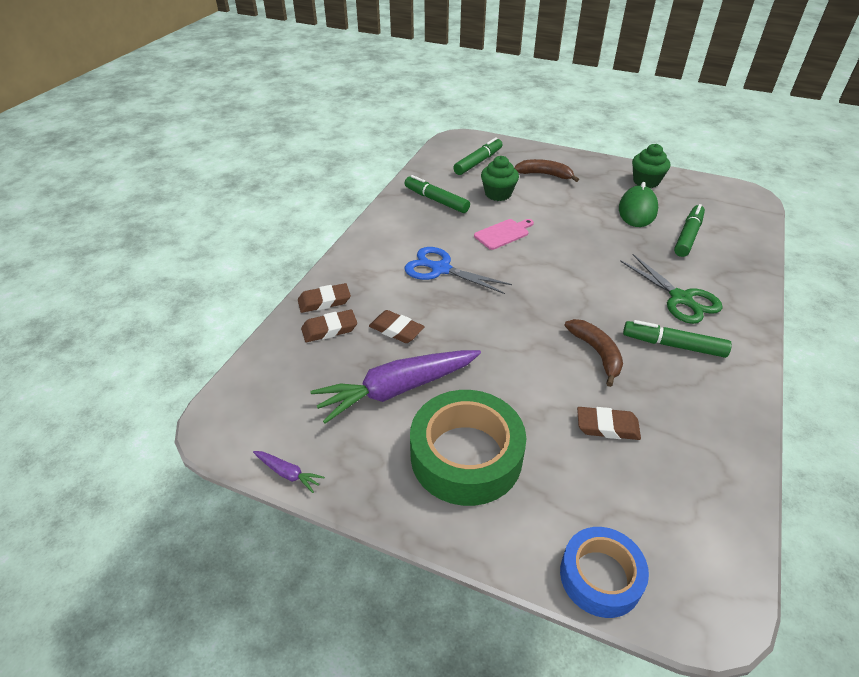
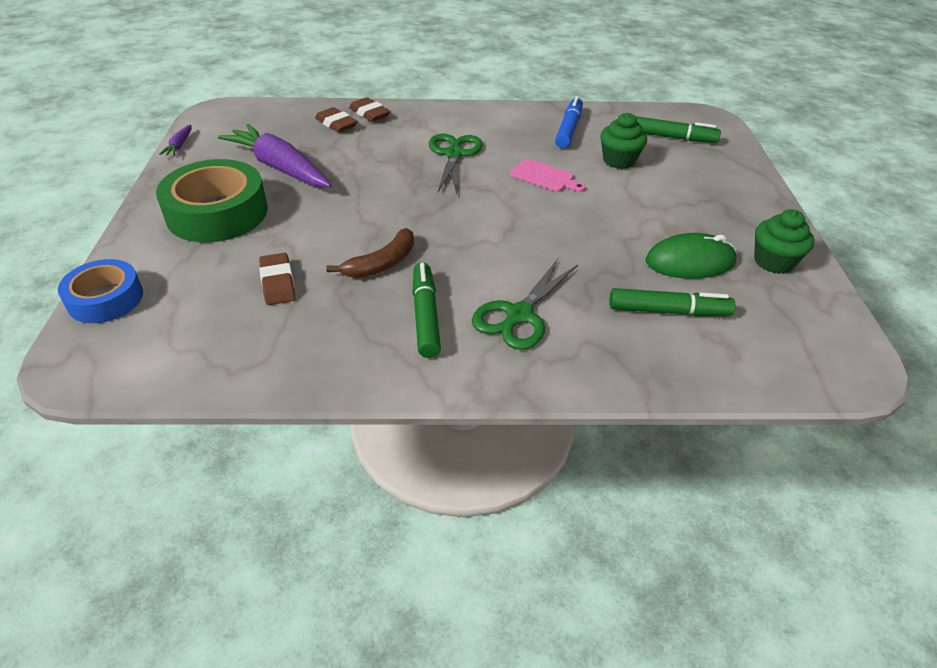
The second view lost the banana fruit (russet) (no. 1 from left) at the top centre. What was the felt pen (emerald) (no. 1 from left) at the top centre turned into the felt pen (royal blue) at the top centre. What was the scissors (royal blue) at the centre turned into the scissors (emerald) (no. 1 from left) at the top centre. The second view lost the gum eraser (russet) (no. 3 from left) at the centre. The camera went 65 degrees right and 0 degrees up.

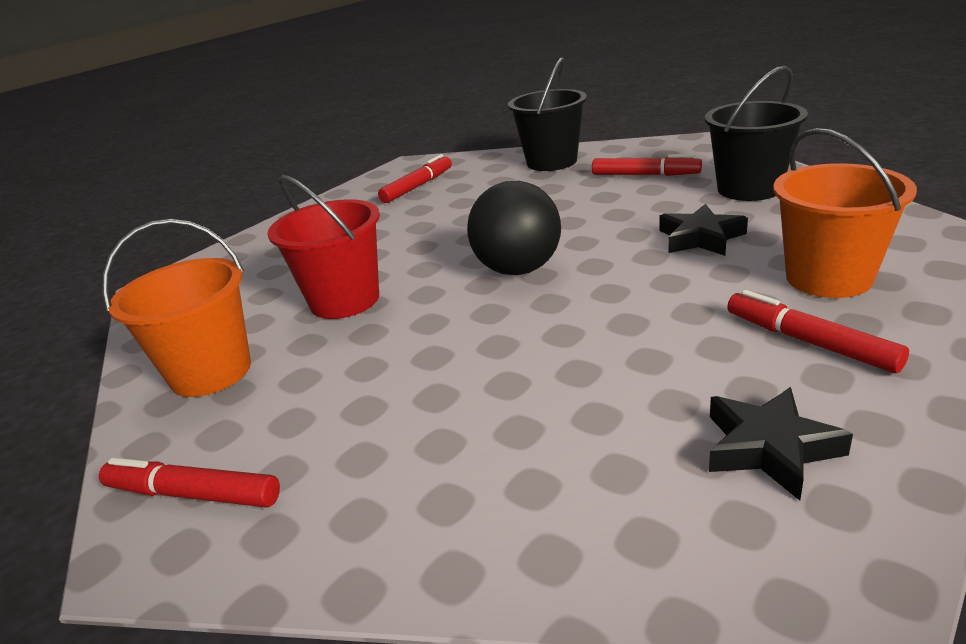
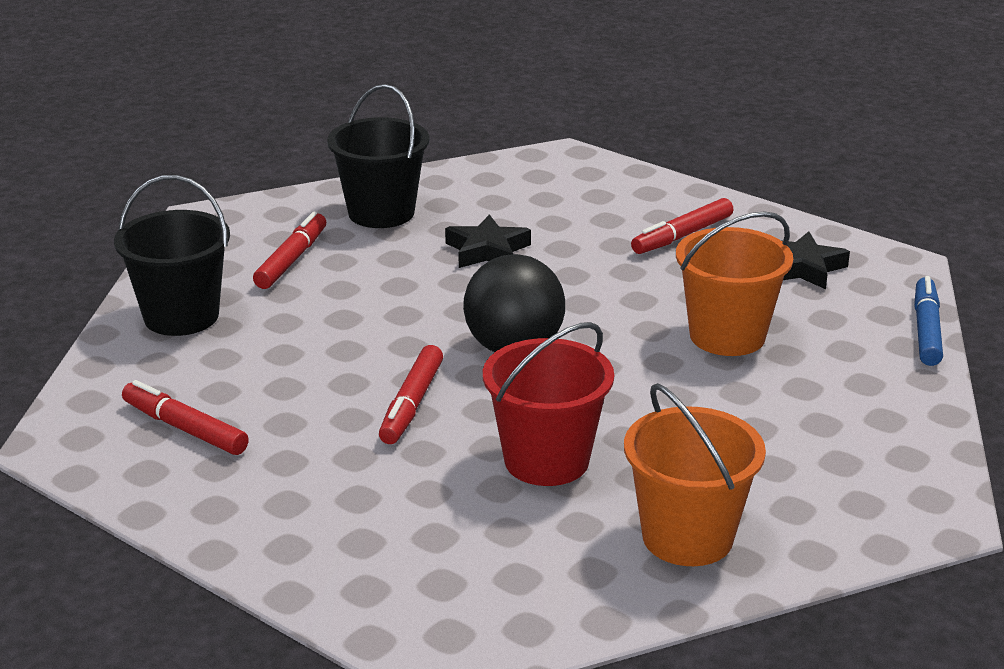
The sand bucket (orange) (no. 2 from left) ended up elsewhere, having gone from the top right to the middle right. The felt pen (red) (no. 1 from left in the first image) ended up elsewhere, having gone from the bottom left to the centre. The second view gained the felt pen (royal blue) at the middle right. The camera went 95 degrees left and 0 degrees up.

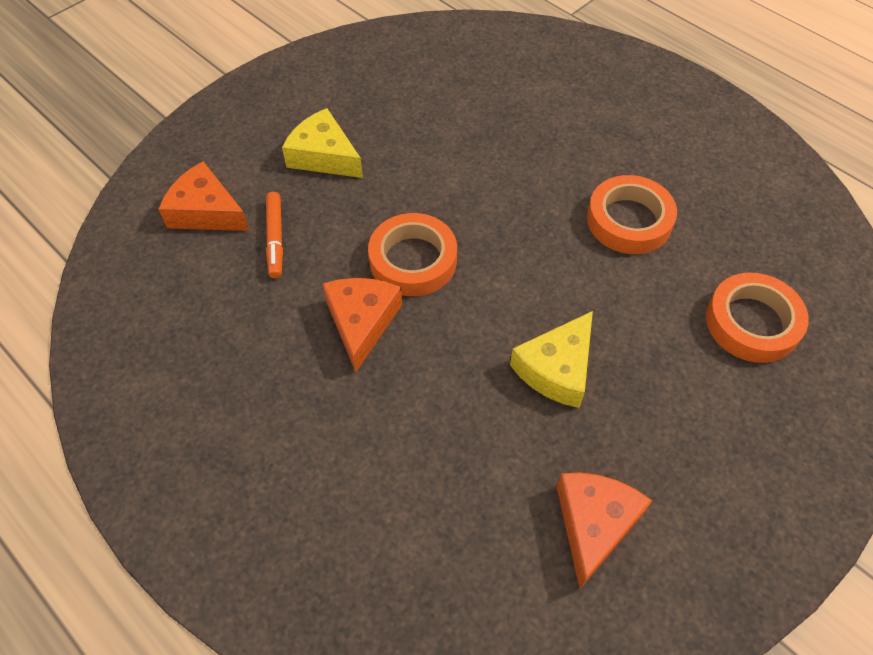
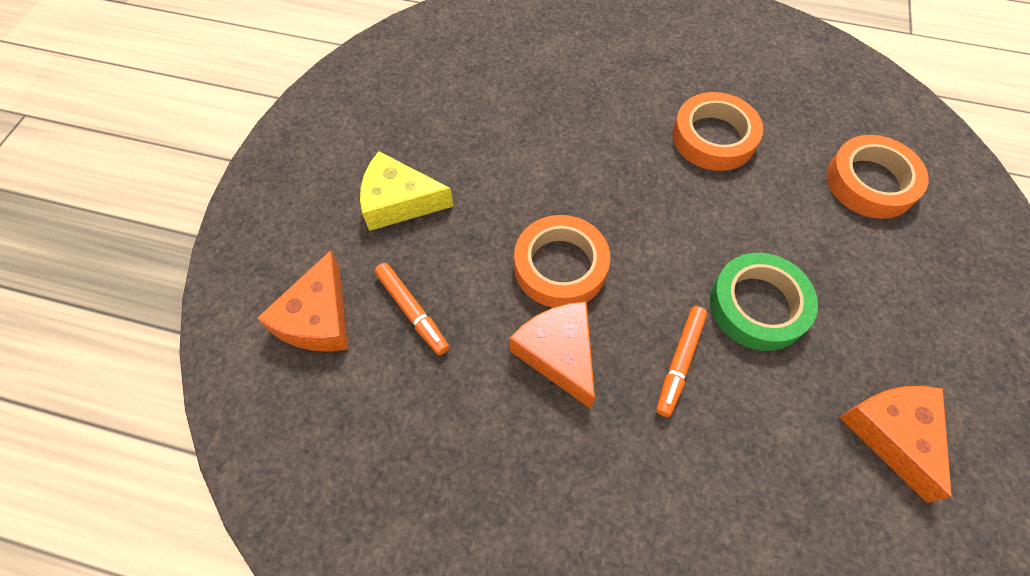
The cheese (orange) (no. 1 from left) at the top left ended up facing another way, 75 degrees counterclockwise from before. Where the cheese (golden) (no. 2 from left) stood at the centre, the tape (emerald) came to stand at the middle right. The second view gained the felt pen (orange) (no. 2 from left) at the centre. The camera went 30 degrees left and 5 degrees up.

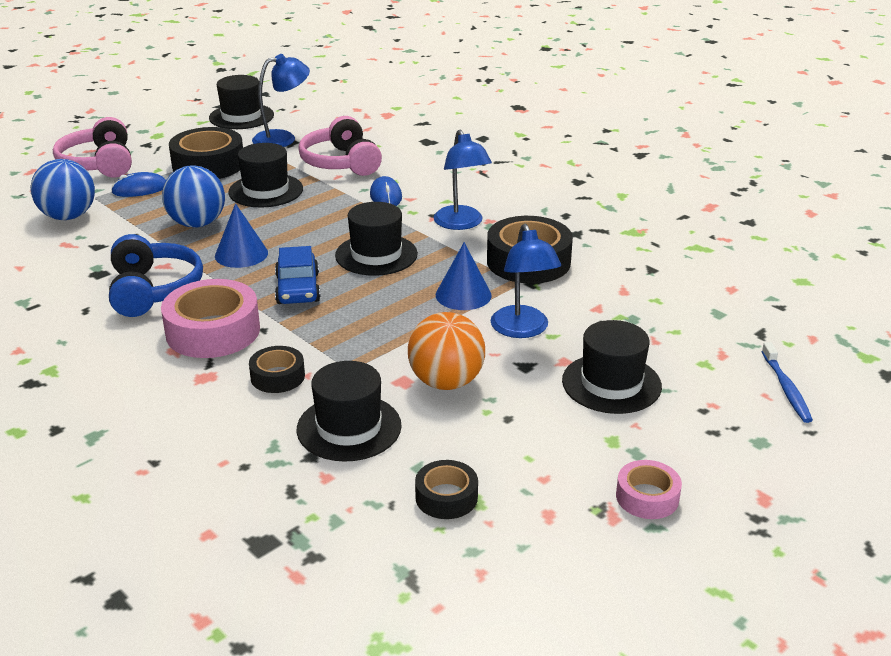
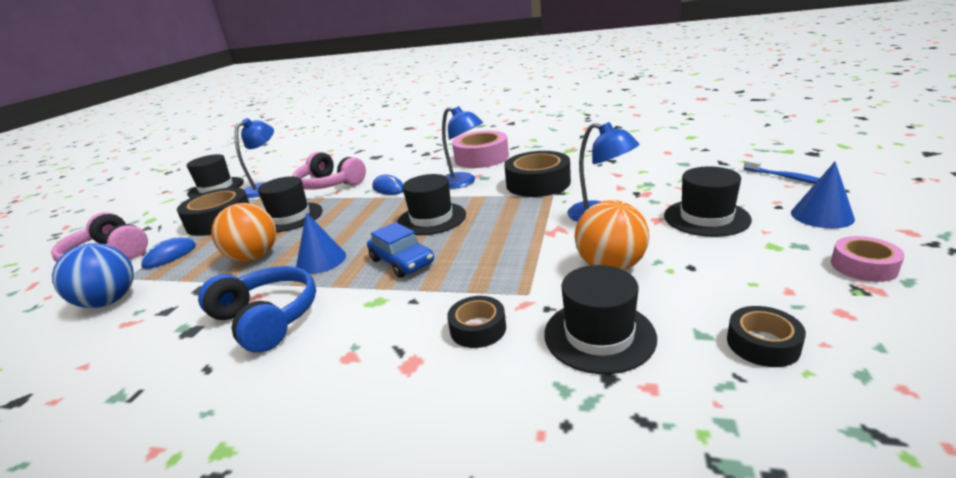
What was the sphere (royal blue) (no. 2 from left) at the top left turned into the sphere (orange) (no. 1 from left) at the middle left. The cone (royal blue) (no. 2 from left) ended up elsewhere, having gone from the centre to the middle right. The tape (pink) (no. 1 from left) ended up elsewhere, having gone from the middle left to the top centre. The camera went 30 degrees left and 5 degrees down.

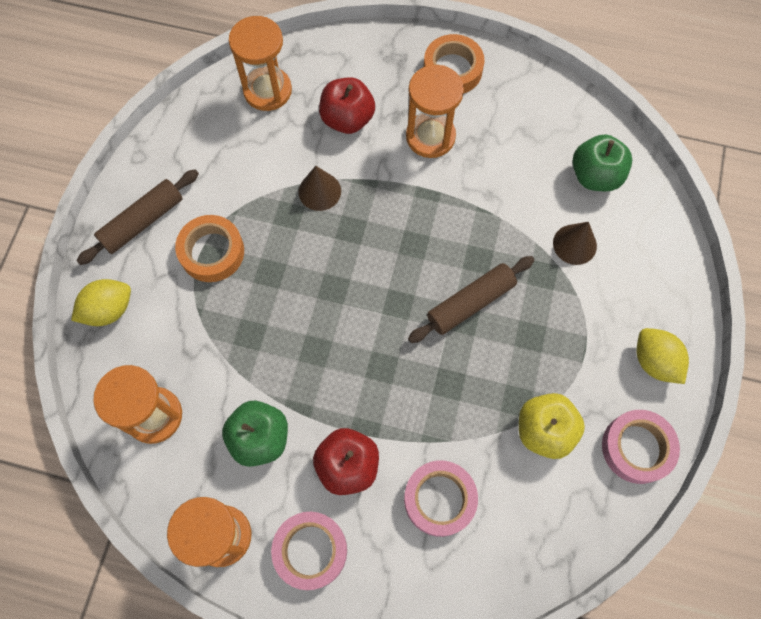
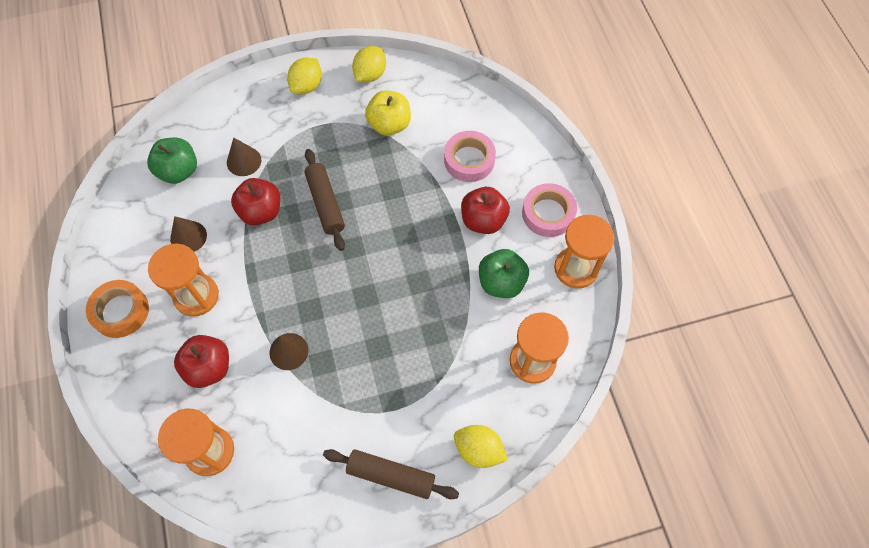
The second view lost the tape (orange) (no. 1 from left) at the middle left. The pastry roller (russet) (no. 2 from left in the first image) at the centre ended up facing another way, 45 degrees clockwise from before. Where the tape (pink) (no. 3 from left) stood at the bottom right, the citrus fruit (golden) (no. 2 from left) came to stand at the top centre. The second view gained the apple fruit (red) (no. 2 from left) at the middle left. The second view gained the cone (russet) (no. 1 from left) at the middle left. The camera went 120 degrees left and 5 degrees down.

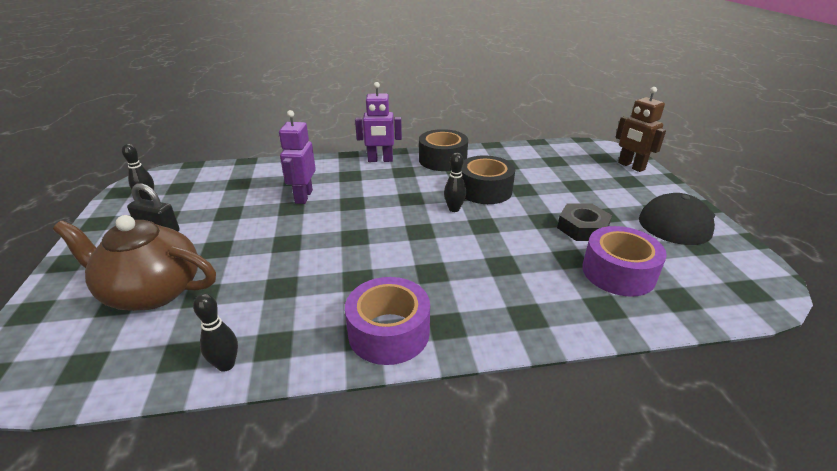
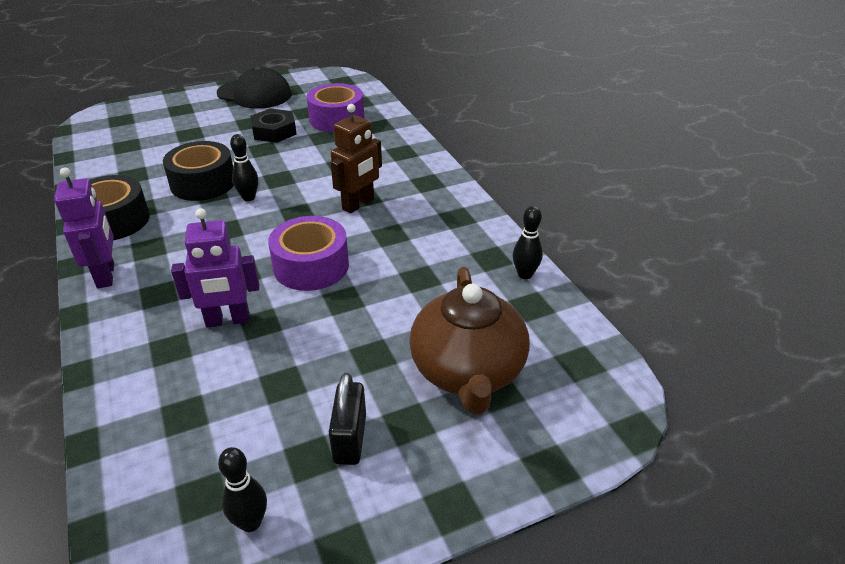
The robot (russet) ended up elsewhere, having gone from the top right to the top centre. The tape (royal purple) (no. 1 from left) ended up elsewhere, having gone from the bottom centre to the centre. The camera went 105 degrees left and 5 degrees up.

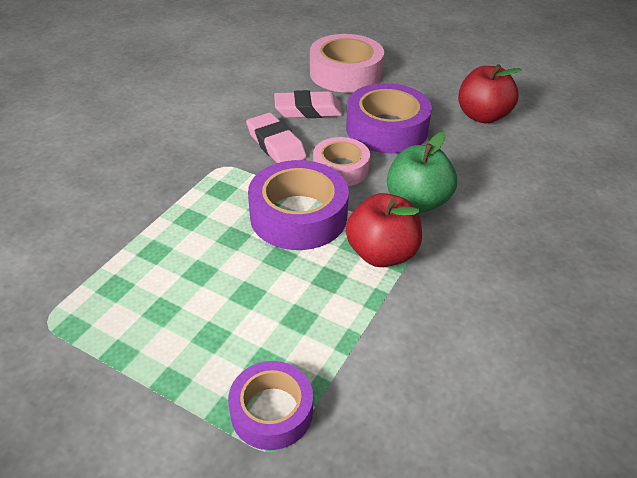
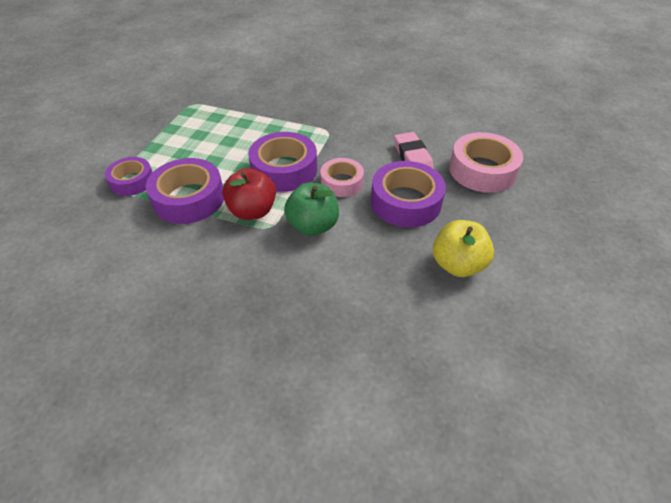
What was the apple fruit (red) (no. 2 from left) at the top right turned into the apple fruit (golden) at the middle right. The second view lost the gum eraser (pink) (no. 1 from left) at the top centre. The second view gained the tape (royal purple) (no. 2 from left) at the middle left. The camera went 80 degrees right and 5 degrees up.

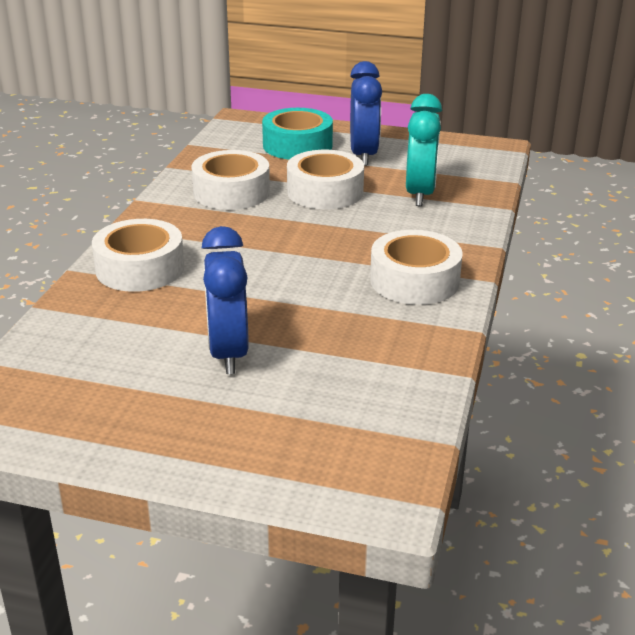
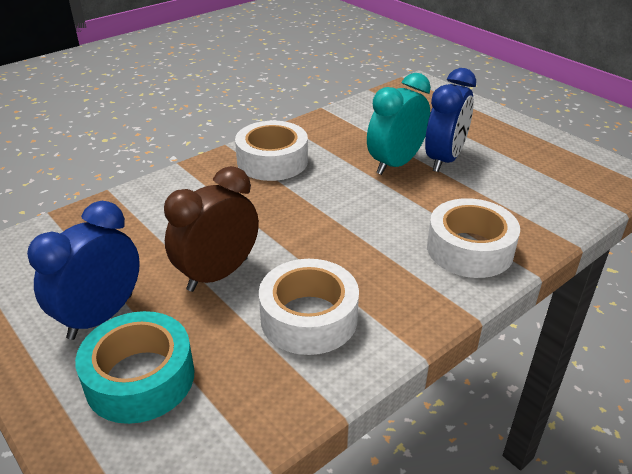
The bedside clock (teal) ended up elsewhere, having gone from the top right to the top centre. Where the tape (snow-white) (no. 3 from left) stood at the top centre, the bedside clock (russet) came to stand at the centre. The camera went 145 degrees left and 5 degrees up.

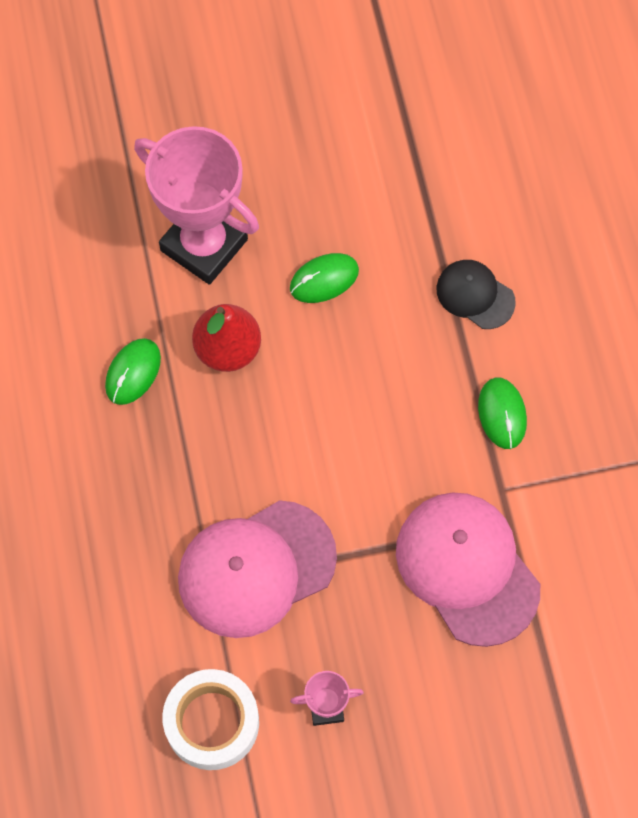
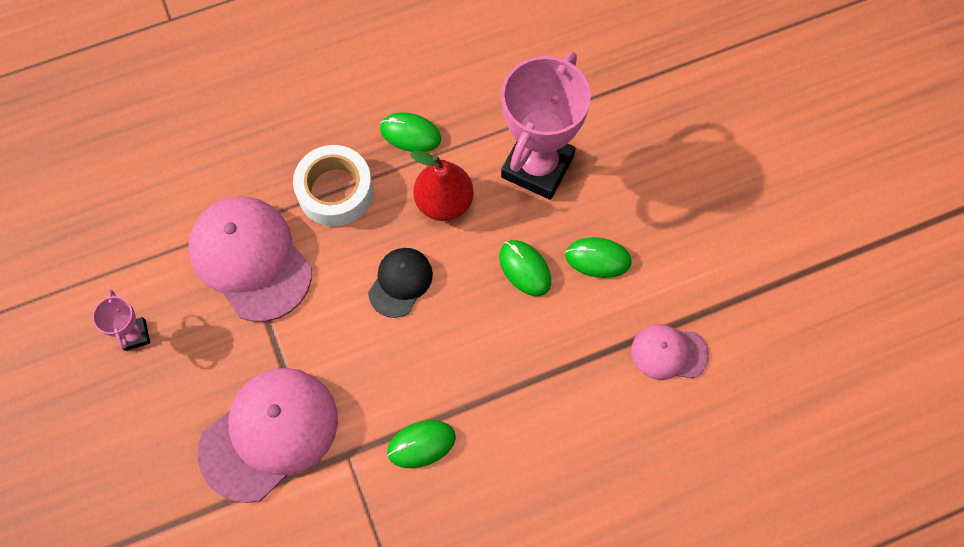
The peaked cap (jet-black) ended up elsewhere, having gone from the middle right to the centre. The tape (snow-white) ended up elsewhere, having gone from the bottom left to the centre. The second view gained the mouse (emerald) (no. 4 from left) at the centre. The second view gained the peaked cap (pink) (no. 3 from left) at the middle right. The camera went 80 degrees right and 0 degrees up.

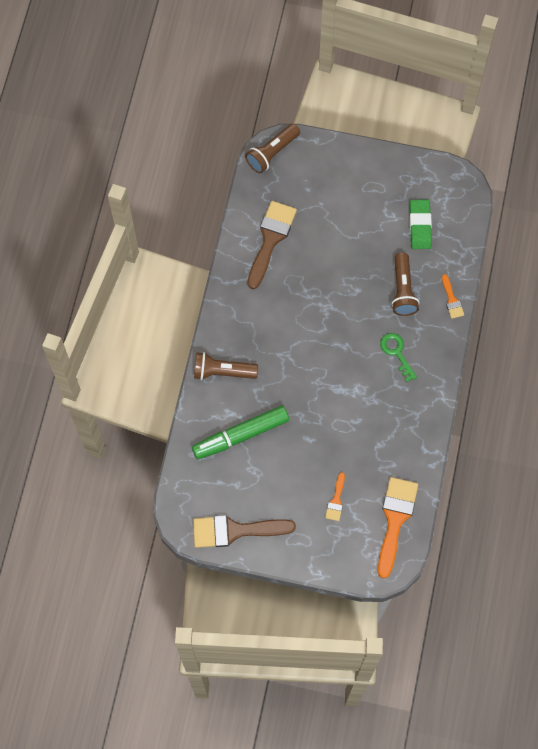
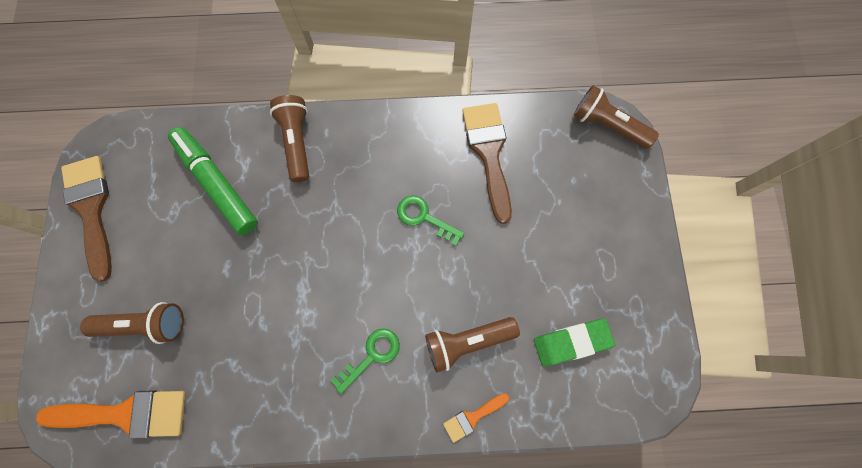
The brush (russet) (no. 2 from left) at the top centre ended up facing another way, 105 degrees counterclockwise from before. Where the brush (orange) (no. 1 from left) stood at the centre, the torch (russet) (no. 1 from left) came to stand at the bottom left. The second view gained the key (emerald) (no. 2 from left) at the centre. The camera went 75 degrees right and 5 degrees up.

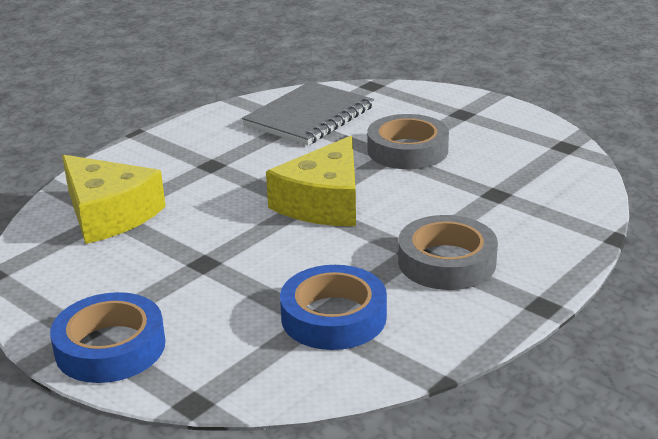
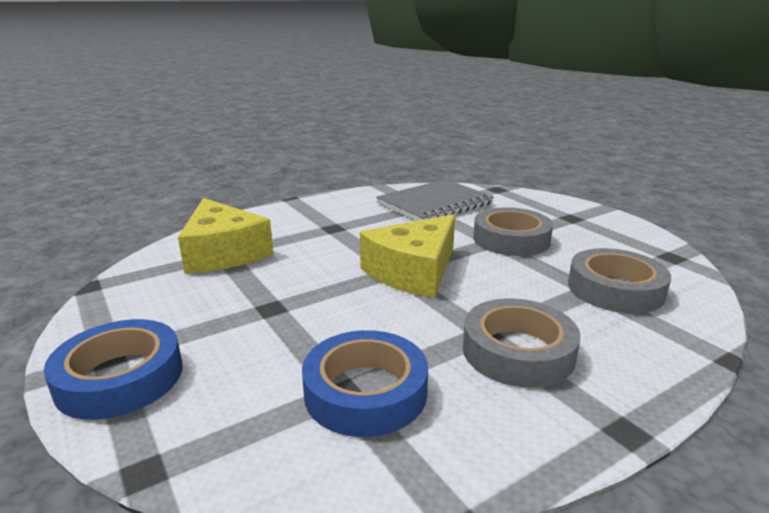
The second view gained the tape (gray) (no. 3 from left) at the middle right. The camera went 15 degrees right and 5 degrees down.

